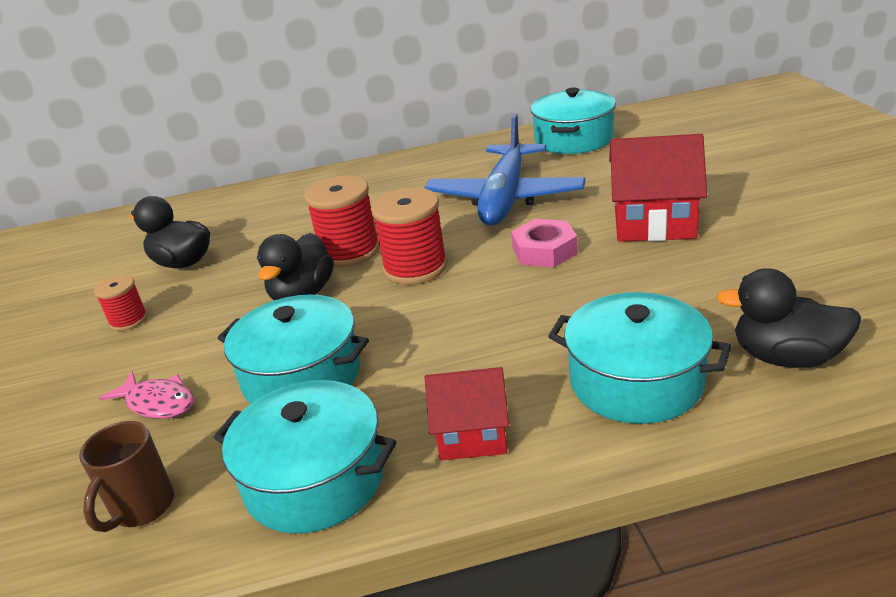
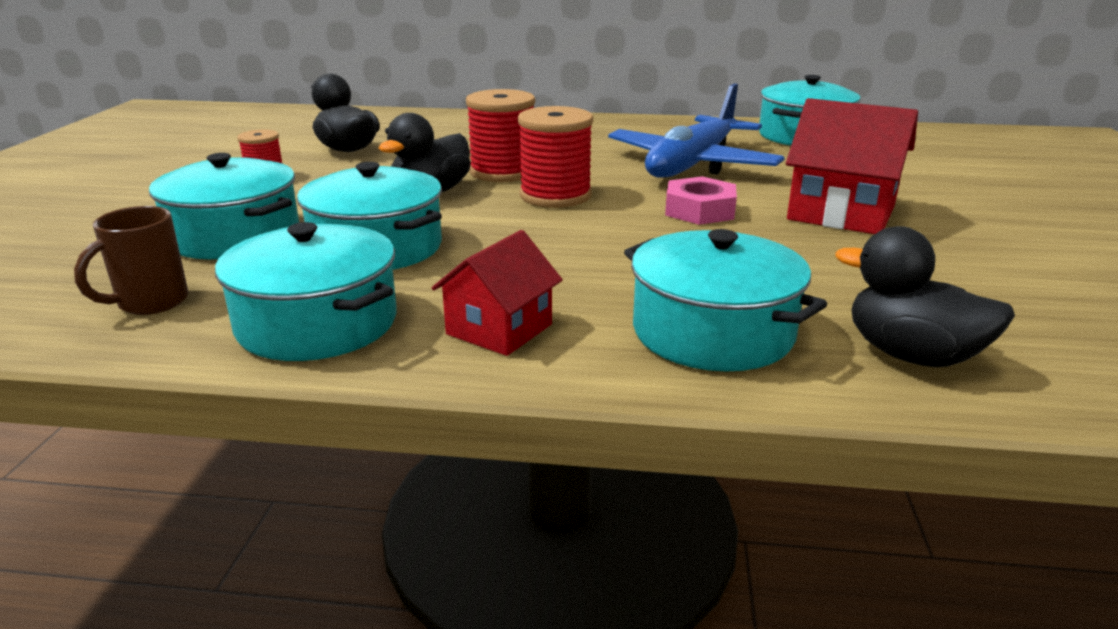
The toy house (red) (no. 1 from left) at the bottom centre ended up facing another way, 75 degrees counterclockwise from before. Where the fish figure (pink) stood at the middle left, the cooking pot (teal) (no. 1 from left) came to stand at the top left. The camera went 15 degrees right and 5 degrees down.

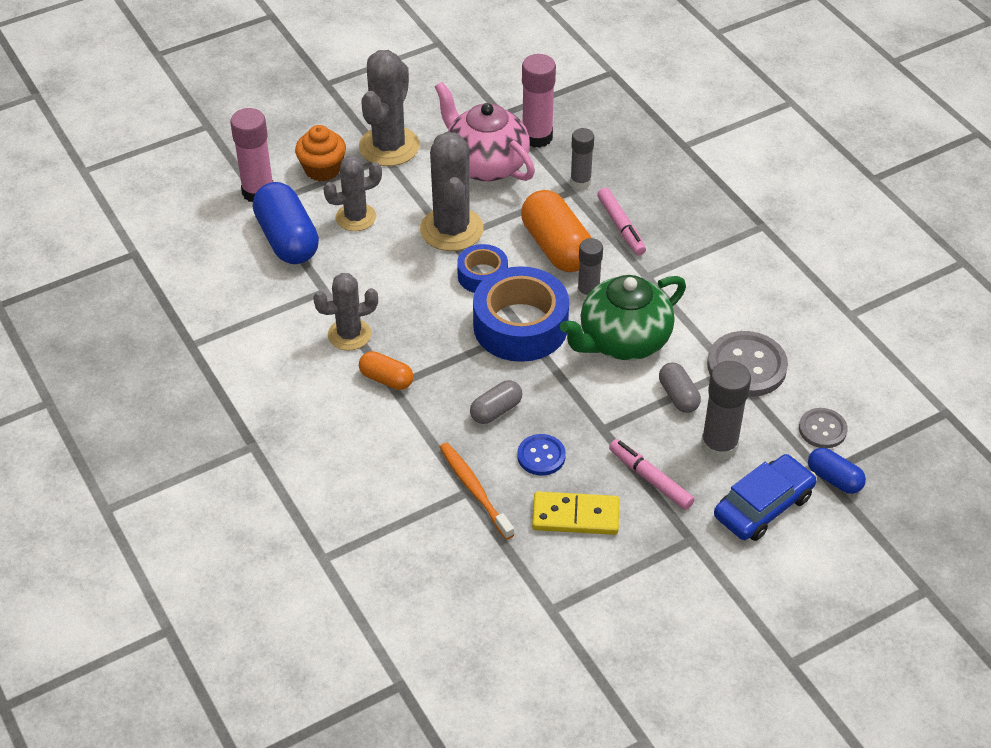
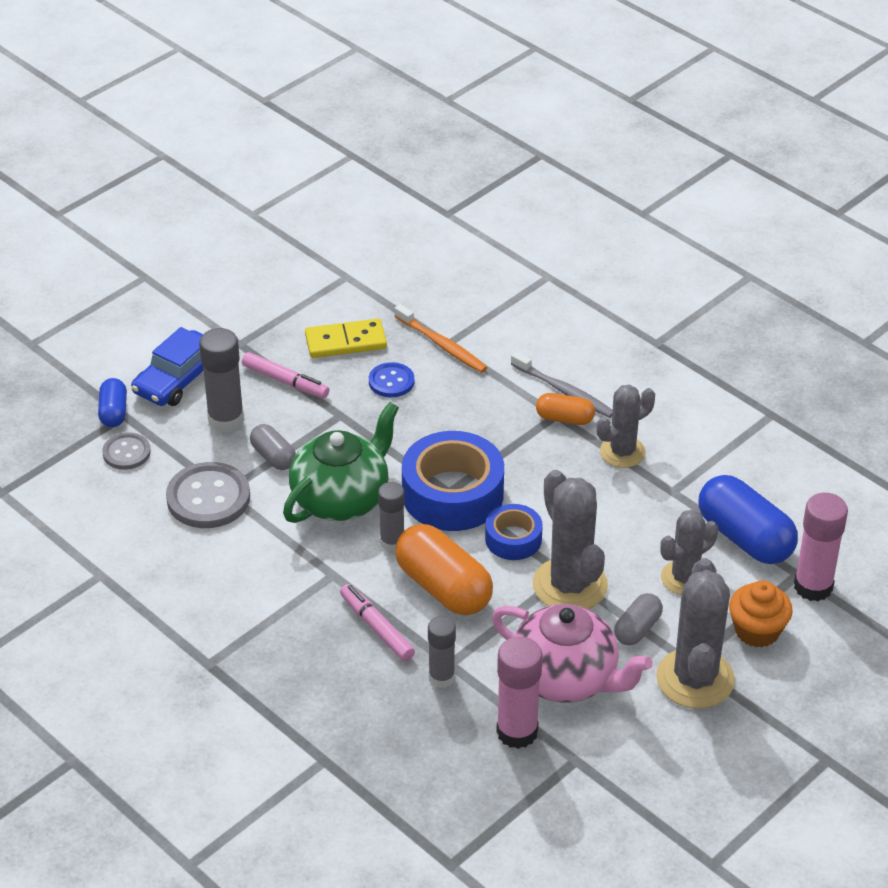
The pill shape (gray) (no. 1 from left in the first image) ended up elsewhere, having gone from the centre to the bottom right. The pill shape (royal blue) (no. 2 from left in the first image) at the middle right ended up facing another way, 60 degrees clockwise from before. The second view gained the tooth brush (gray) at the centre. The camera went 165 degrees right and 5 degrees down.

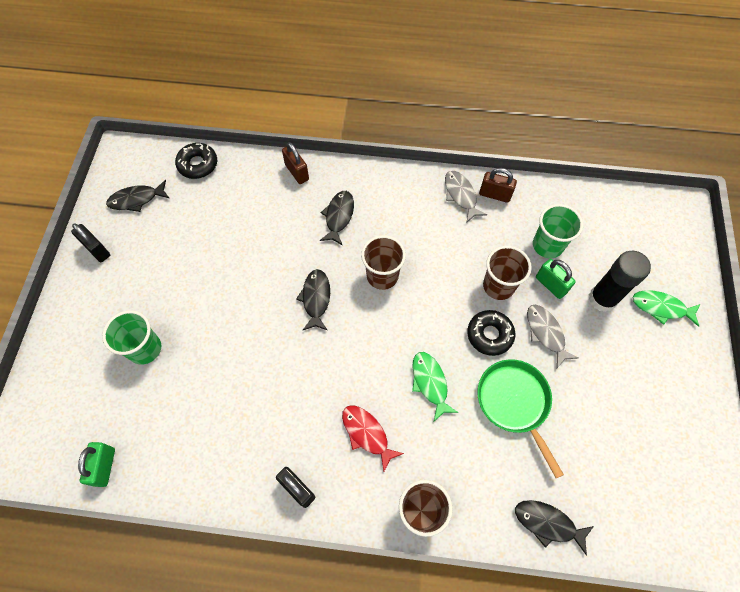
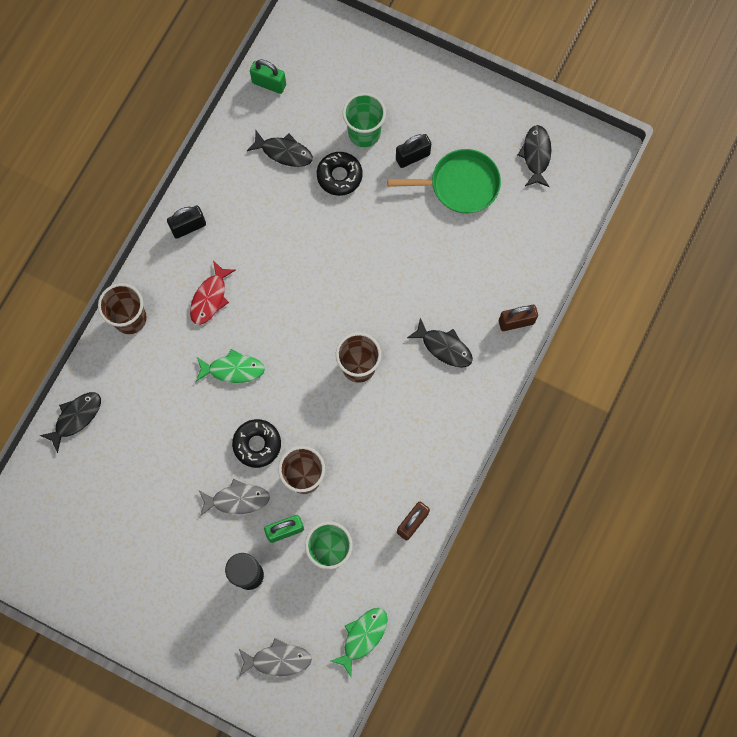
The donut (jet-black) (no. 1 from left in the first image) ended up elsewhere, having gone from the top left to the top centre. The fish figure (gray) (no. 1 from left in the first image) ended up elsewhere, having gone from the top centre to the bottom centre. The lock (jet-black) (no. 1 from left in the first image) ended up elsewhere, having gone from the middle left to the top centre. The fish figure (jet-black) (no. 2 from left) ended up elsewhere, having gone from the centre to the top centre. The fish figure (emerald) (no. 2 from left) ended up elsewhere, having gone from the middle right to the bottom centre. The pan (emerald) ended up elsewhere, having gone from the bottom right to the top centre. The fish figure (red) at the bottom centre ended up facing another way, 135 degrees clockwise from before. The camera went 110 degrees right and 10 degrees up.

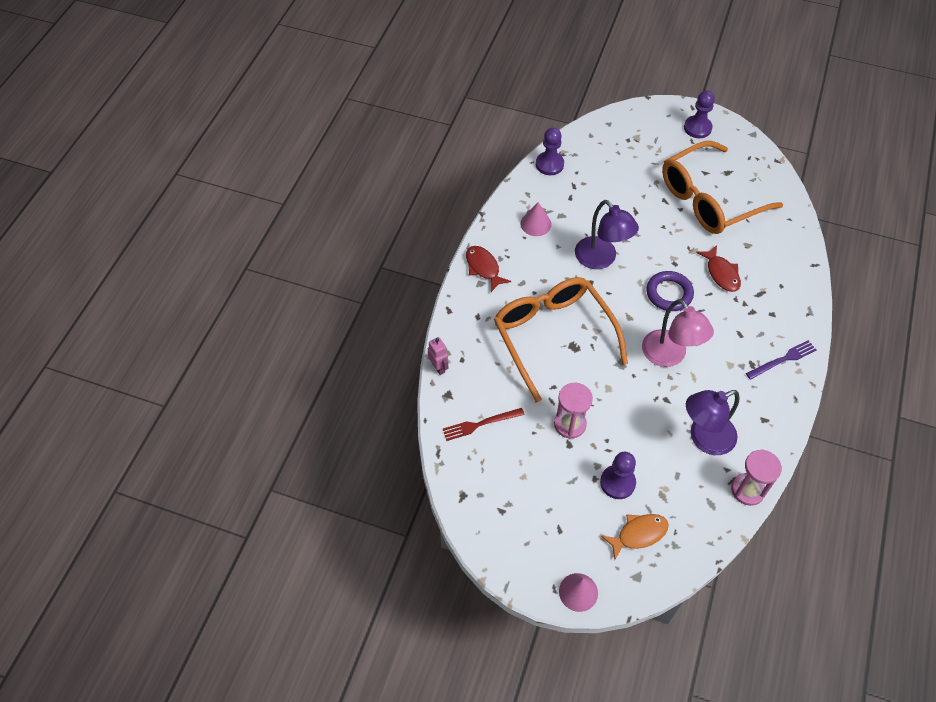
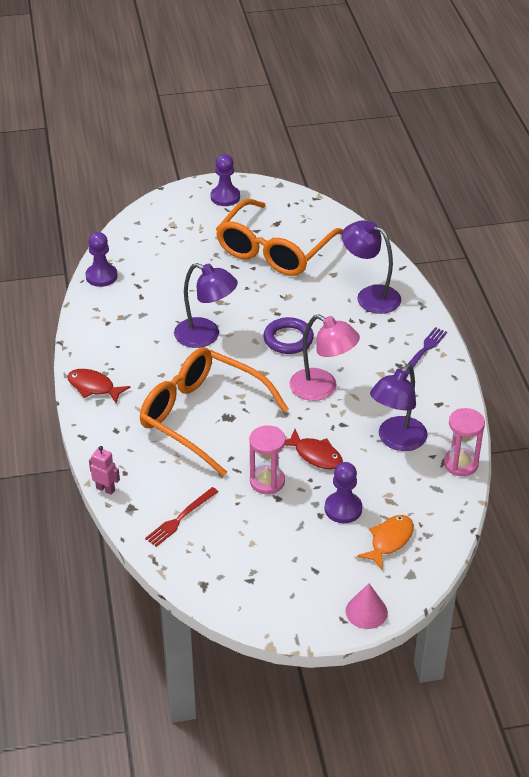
The second view lost the cone (pink) (no. 1 from left) at the top centre. The fish figure (red) (no. 2 from left) ended up elsewhere, having gone from the middle right to the centre. The second view gained the lamp (royal purple) (no. 2 from left) at the middle right. The camera went 30 degrees left and 15 degrees down.

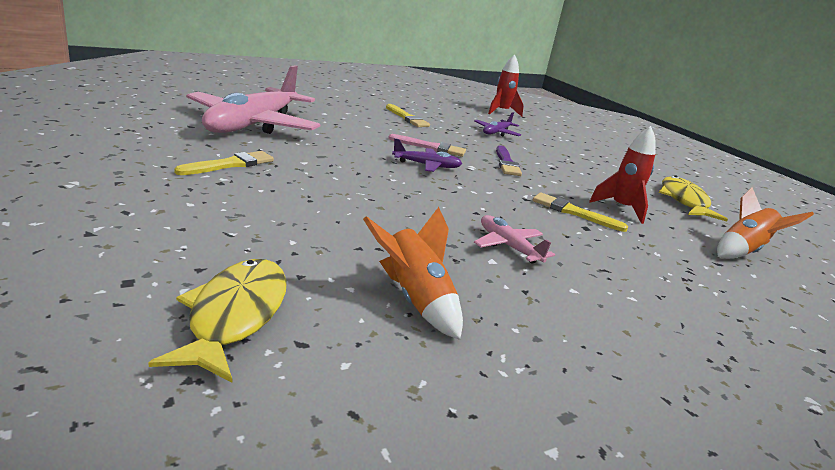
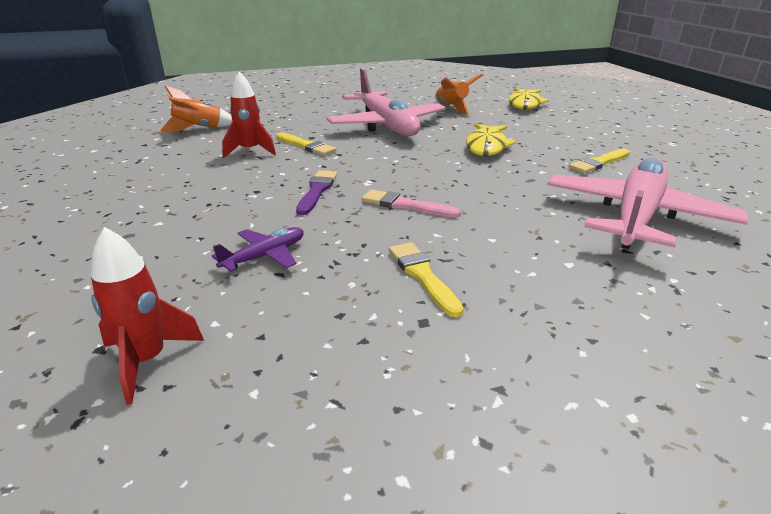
The second view lost the toy plane (royal purple) (no. 1 from left) at the top centre. The fish figure (golden) (no. 2 from left in the first image) ended up elsewhere, having gone from the middle right to the top centre. The size of the toy plane (pink) (no. 2 from left in the first image) at the centre changed by a factor of 2.28. The camera went 165 degrees left and 5 degrees up.

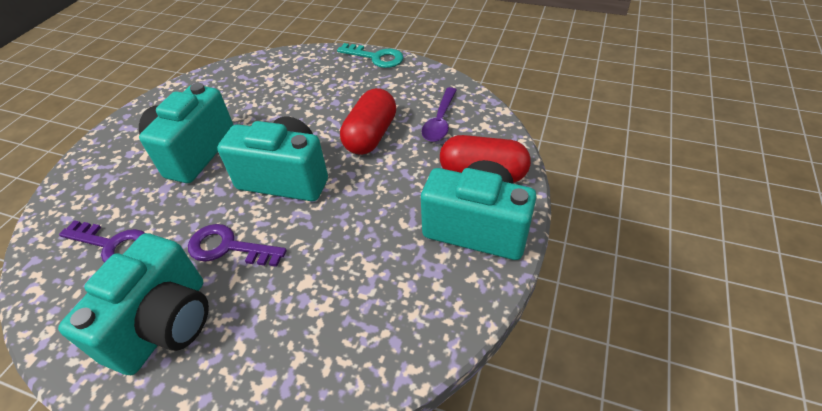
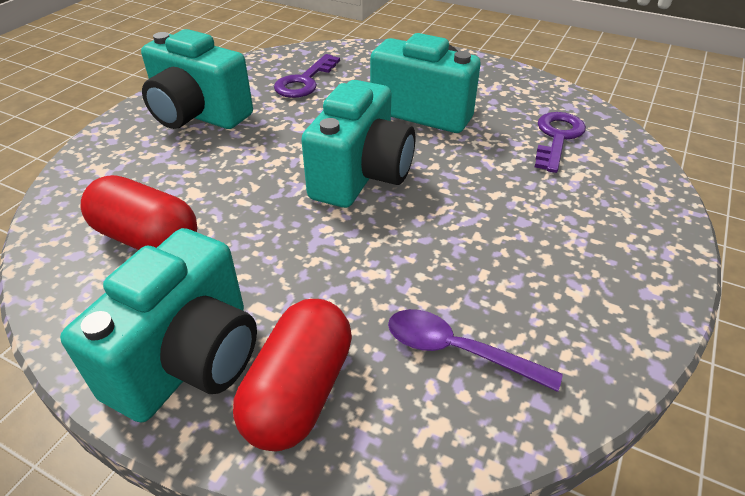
The second view lost the key (teal) at the top centre. The pill shape (red) (no. 1 from left) ended up elsewhere, having gone from the top centre to the middle left. The key (royal purple) (no. 2 from left) ended up elsewhere, having gone from the middle left to the top right. The camera went 95 degrees right and 5 degrees down.

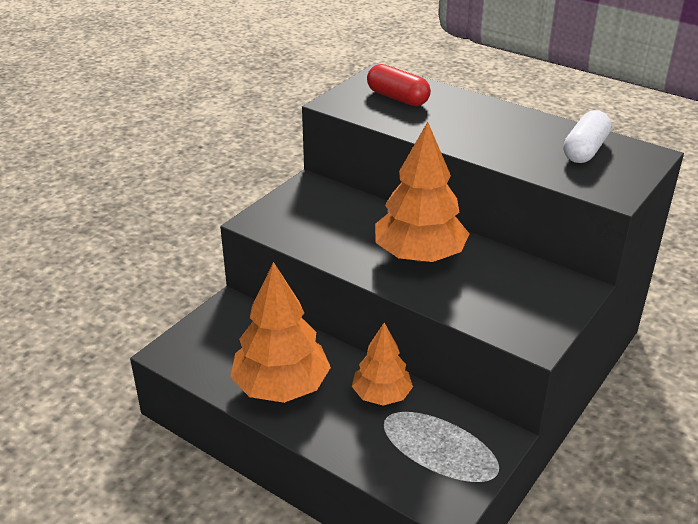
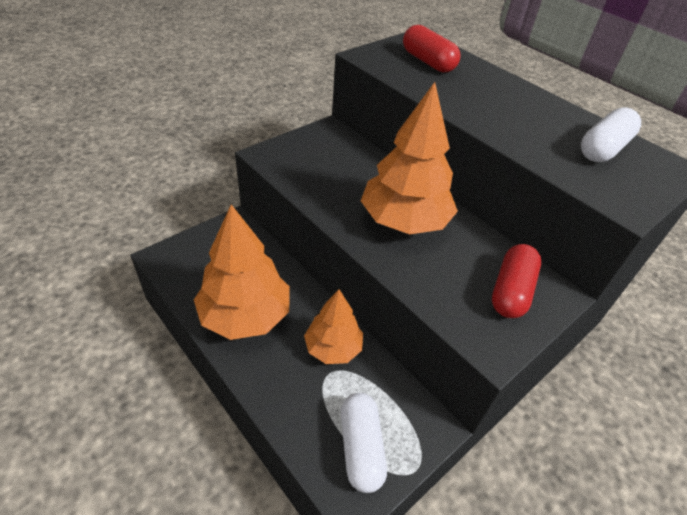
The second view gained the pill shape (red) (no. 2 from left) at the middle right. The second view gained the pill shape (snow-white) (no. 1 from left) at the bottom centre. The camera went 10 degrees right and 10 degrees up.

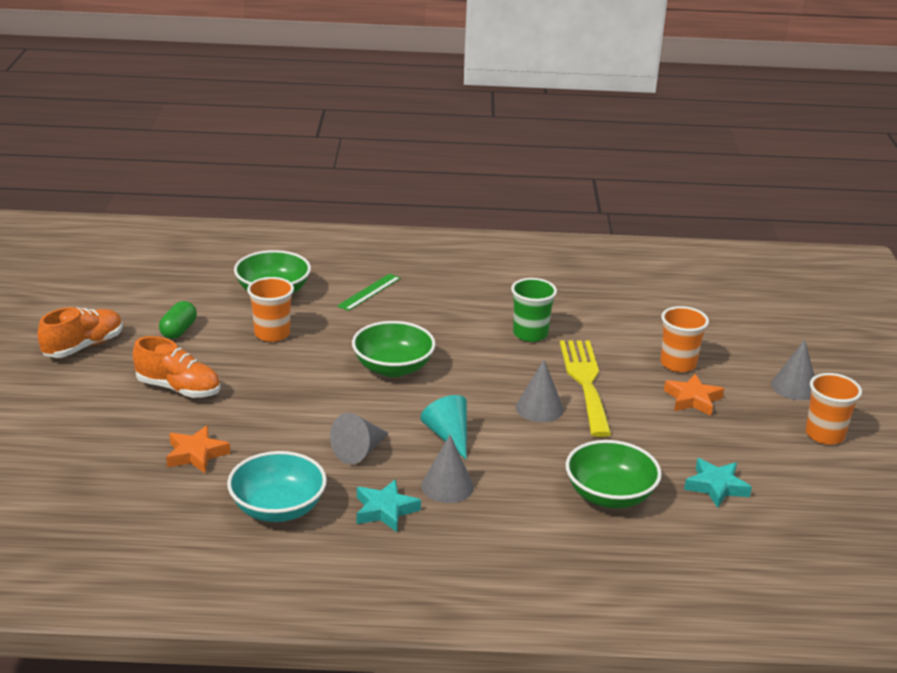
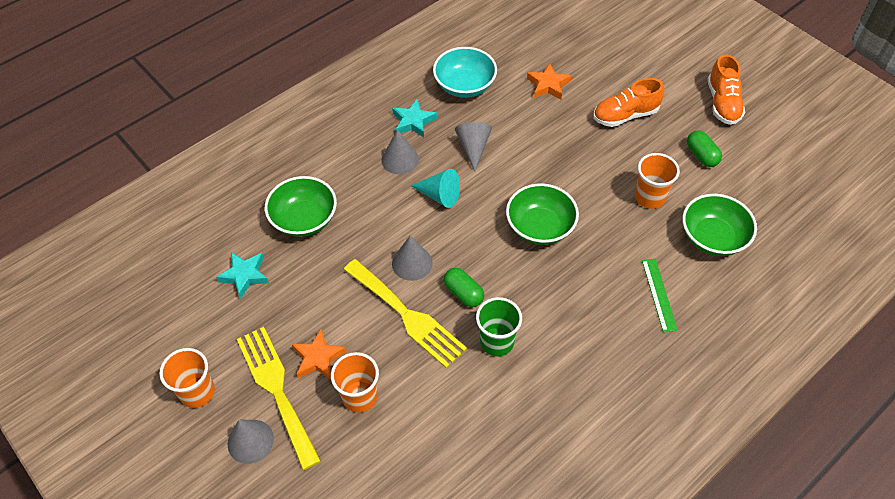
The second view gained the pill shape (emerald) (no. 1 from left) at the centre. The second view gained the dinner fork (golden) (no. 1 from left) at the bottom left. The camera went 140 degrees right and 25 degrees up.

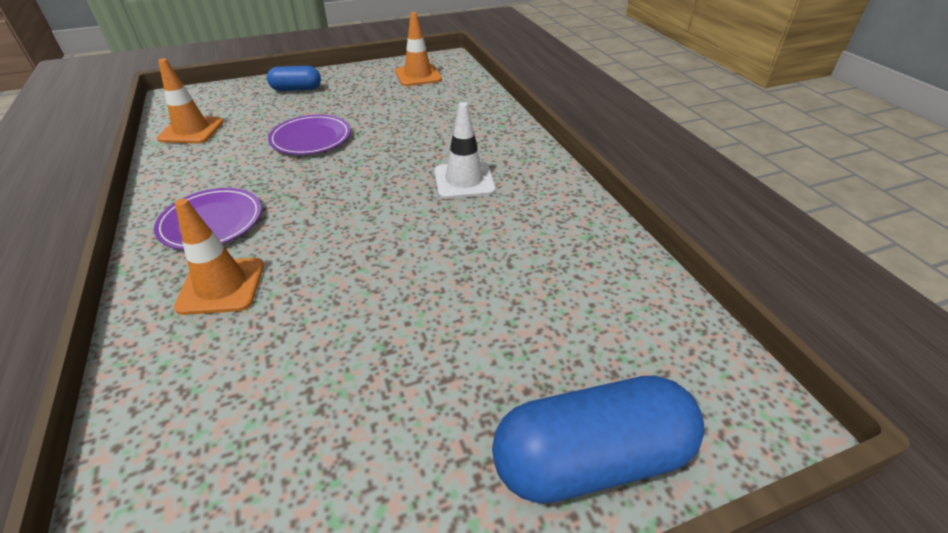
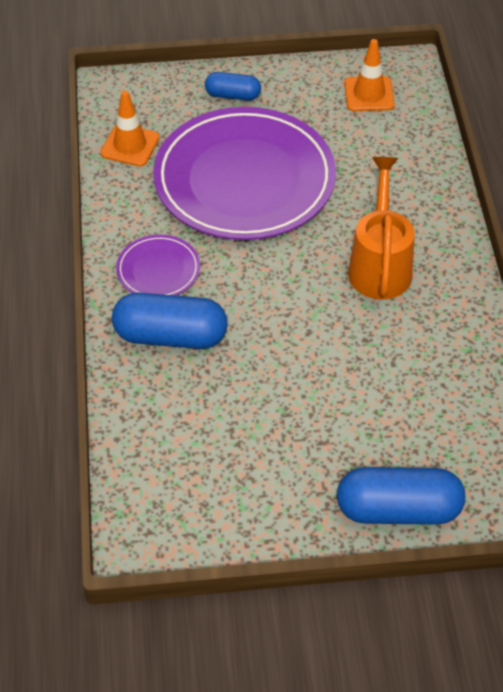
Where the traffic cone (snow-white) stood at the top centre, the sprinkling can (orange) came to stand at the top right. The size of the dinner plate (royal purple) (no. 2 from left) at the top left changed by a factor of 2.29. Where the traffic cone (orange) (no. 2 from left) stood at the middle left, the pill shape (royal blue) (no. 1 from left) came to stand at the centre. The camera went 15 degrees right and 10 degrees up.

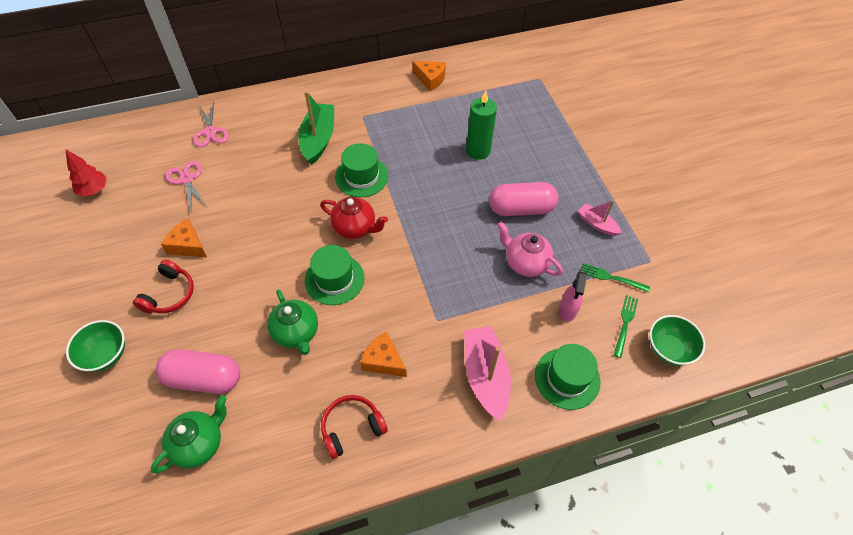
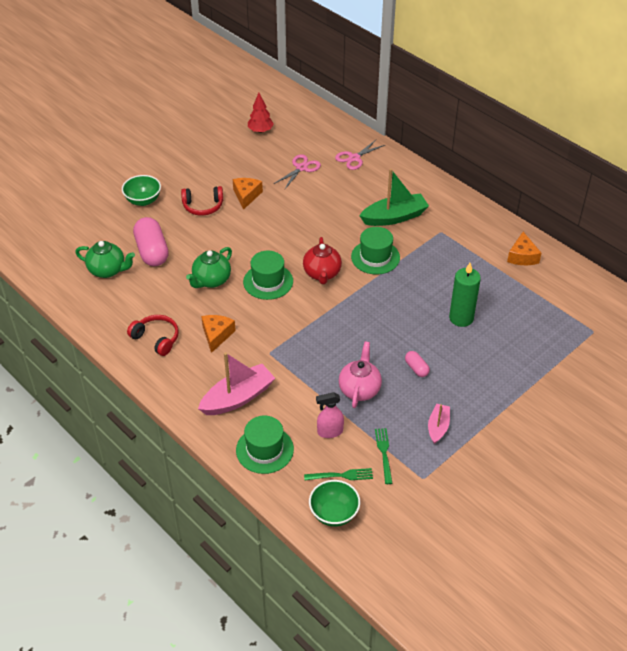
The size of the pill shape (pink) (no. 2 from left) at the centre changed by a factor of 0.48. The camera went 65 degrees right and 10 degrees down.

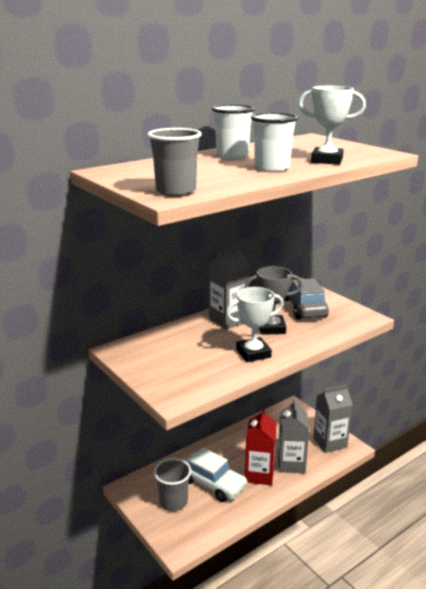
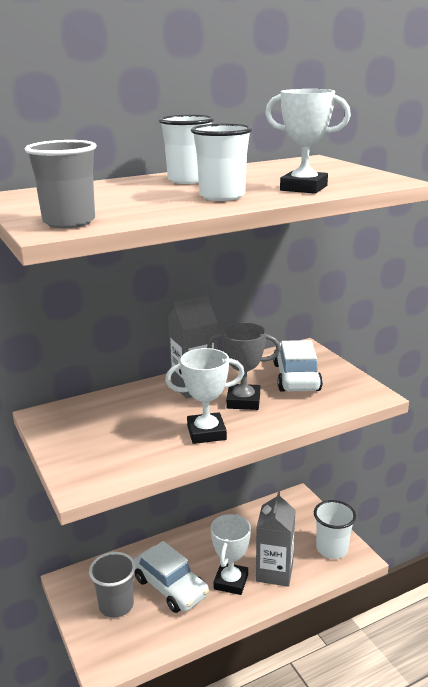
What was the car (gray) at the middle right turned into the car (snow-white) (no. 2 from left) at the middle right. Where the milk carton (gray) (no. 3 from left) stood at the bottom right, the beaker (snow-white) (no. 3 from left) came to stand at the bottom right. Where the milk carton (red) stood at the bottom centre, the award cup (snow-white) (no. 2 from left) came to stand at the bottom centre. The camera went 10 degrees right and 0 degrees up.

